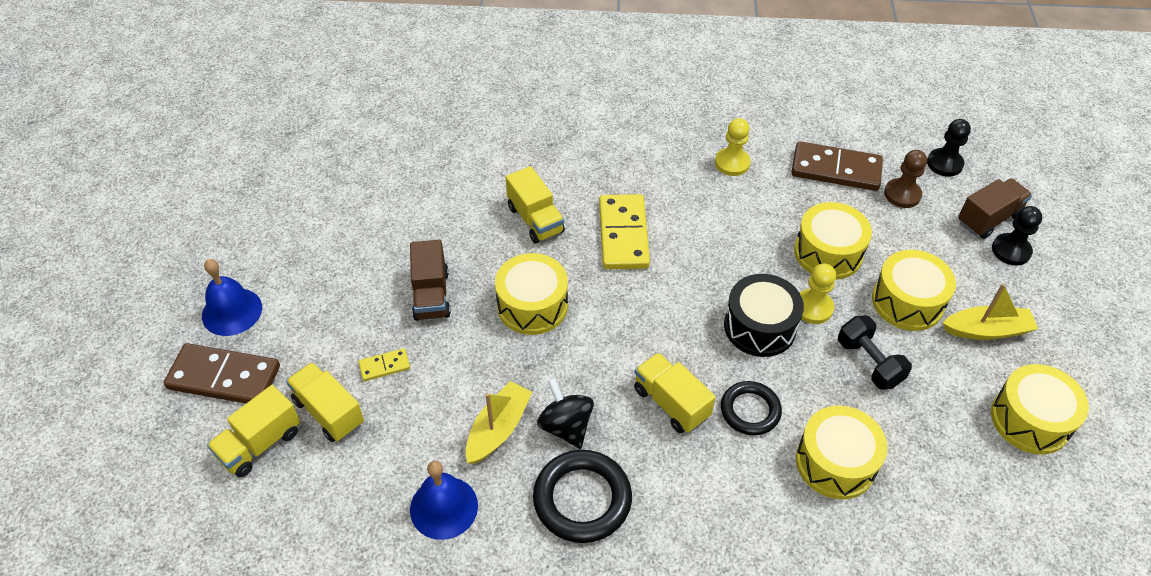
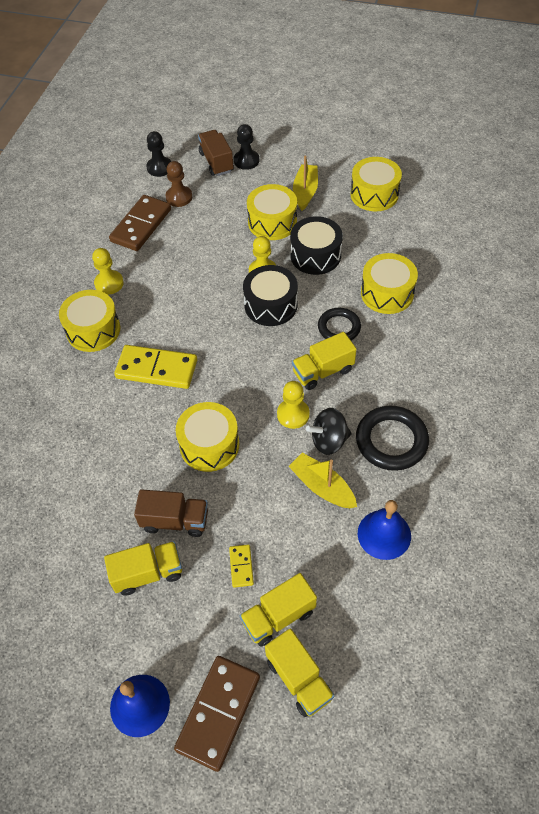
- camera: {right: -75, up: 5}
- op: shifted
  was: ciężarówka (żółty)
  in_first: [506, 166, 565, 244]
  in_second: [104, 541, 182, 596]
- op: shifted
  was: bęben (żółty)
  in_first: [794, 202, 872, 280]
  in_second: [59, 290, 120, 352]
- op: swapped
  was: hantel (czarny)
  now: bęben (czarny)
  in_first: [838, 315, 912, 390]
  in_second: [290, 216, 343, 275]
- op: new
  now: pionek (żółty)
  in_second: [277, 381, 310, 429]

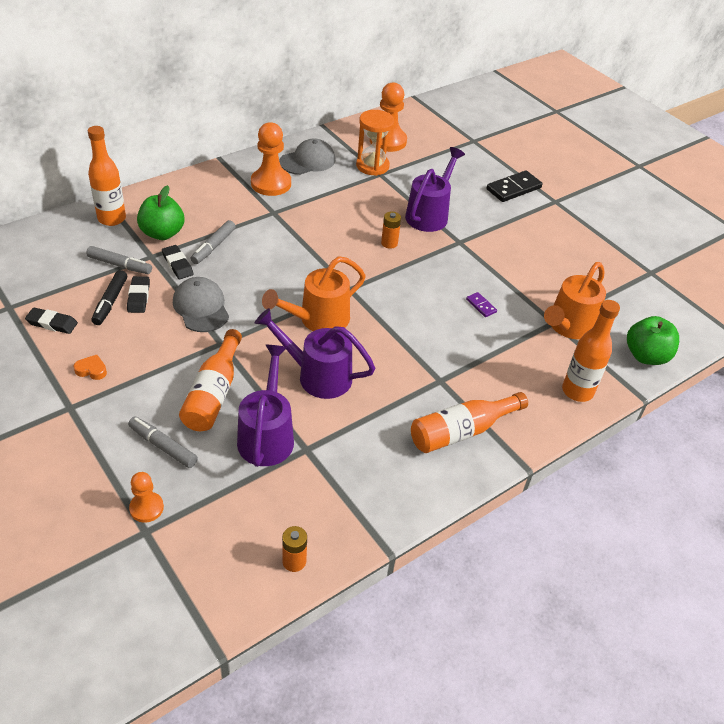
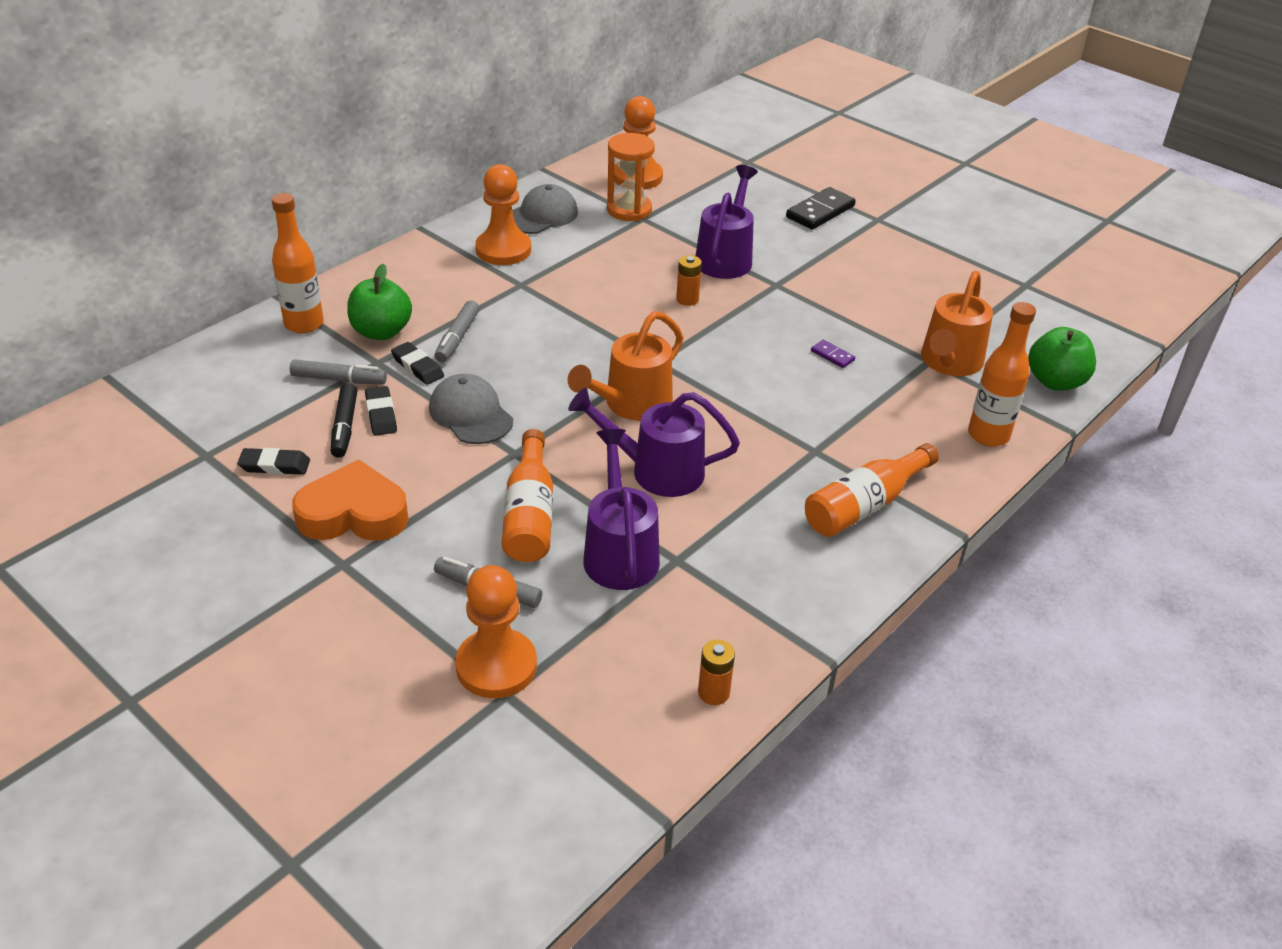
- camera: {right: -10, up: -5}
- op: scaled
  was: serce (pomarańczowy)
  in_first: [73, 355, 107, 380]
  in_second: [292, 460, 409, 541]
  ratio: 2.48
- op: scaled
  was: pionek (pomarańczowy)
  in_first: [129, 472, 164, 523]
  in_second: [455, 565, 537, 698]
  ratio: 1.78

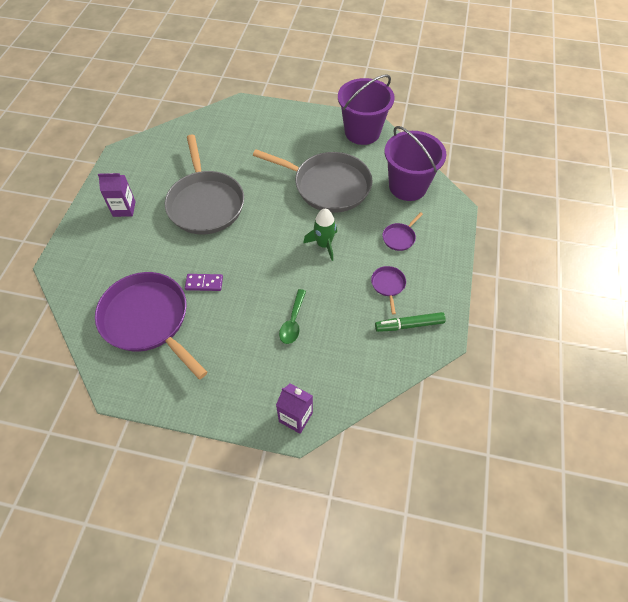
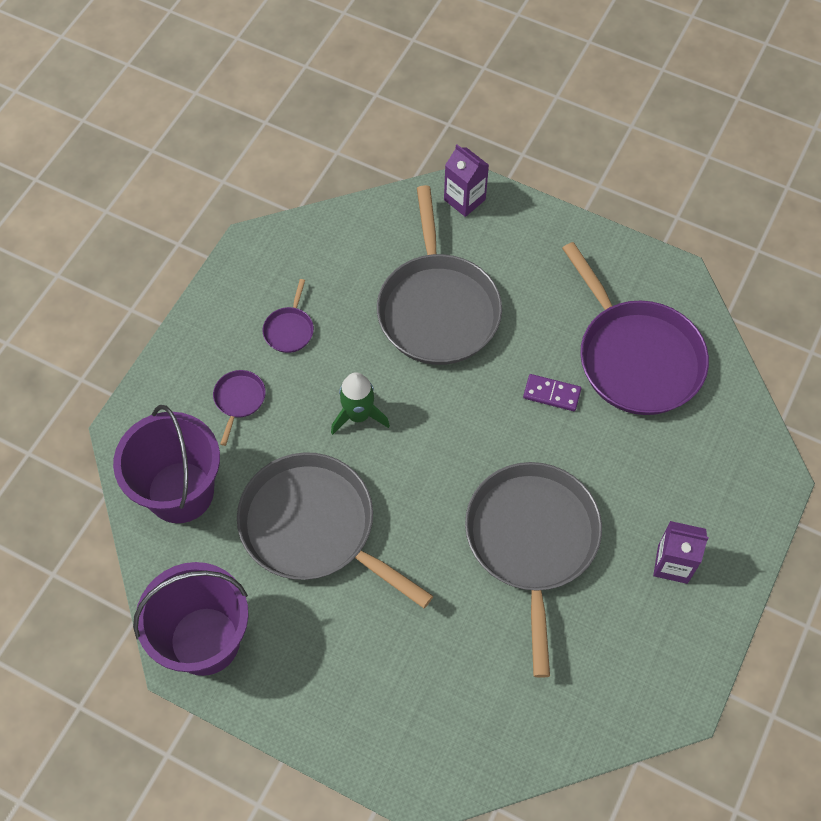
- camera: {right: -165, up: 5}
- op: rotated
  was: patelnia (fioletowy)
  in_first: [382, 212, 423, 251]
  in_second: [213, 370, 266, 446]
  clockwise: -45
- op: swapped
  was: łyżka (zielony)
  now: patelnia (szary)
  in_first: [279, 289, 306, 344]
  in_second: [377, 185, 502, 365]
- op: gone
  was: flamaster (zielony)
  in_first: [375, 312, 446, 332]

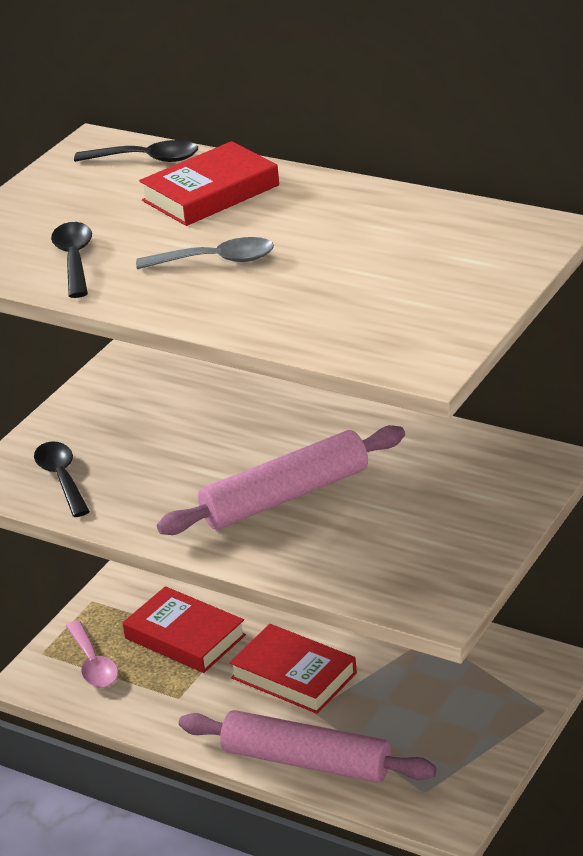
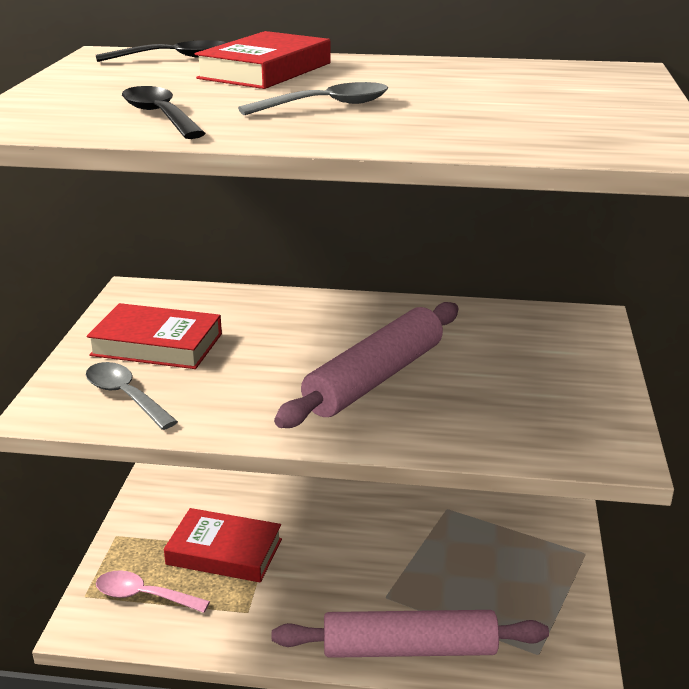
- camera: {right: -25, up: -5}
- op: repainted
  was: łyżka (czarny)
  now: łyżka (szary)
  in_first: [34, 441, 90, 517]
  in_second: [86, 362, 178, 430]
- op: rotated
  was: łyżka (różowy)
  in_first: [66, 621, 118, 688]
  in_second: [96, 570, 210, 613]
  clockwise: 150
- op: shifted
  was: książka (czerwony)
  in_first: [229, 624, 357, 714]
  in_second: [87, 303, 222, 369]

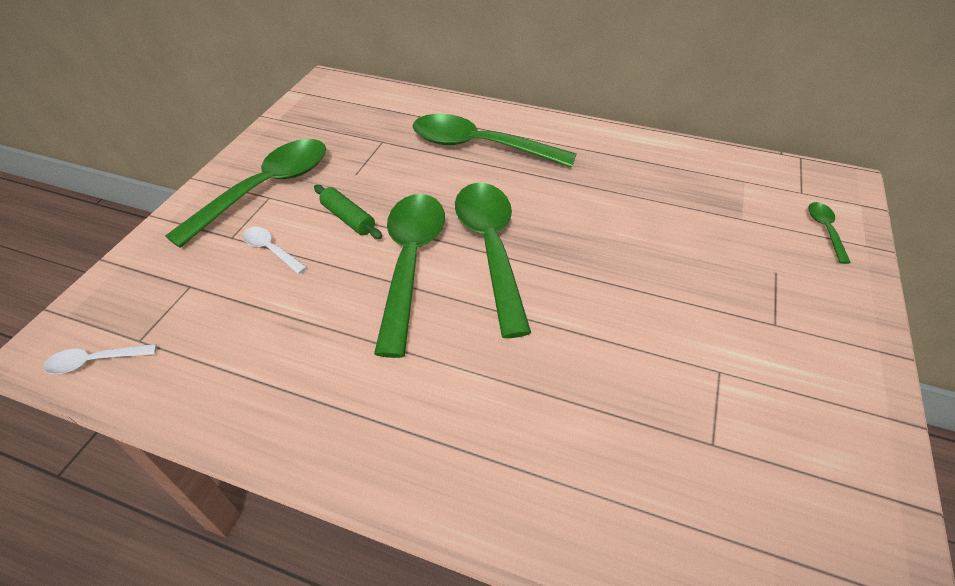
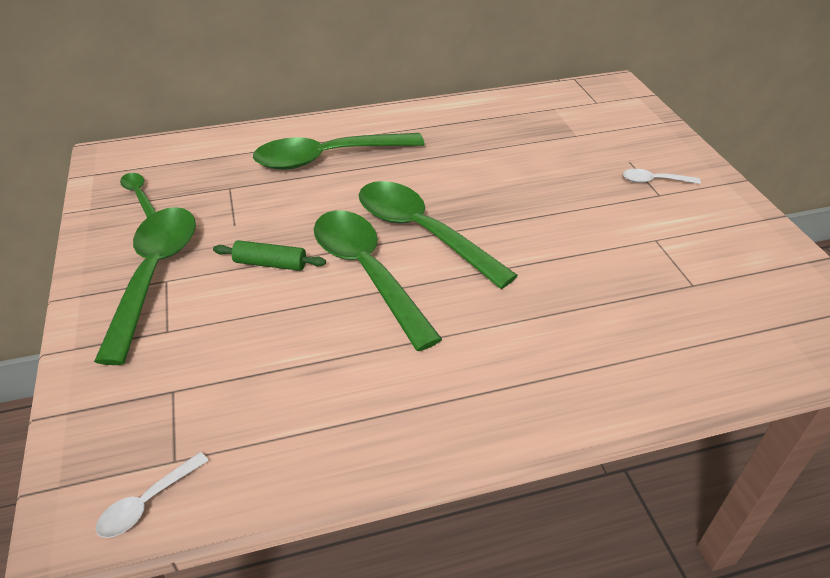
- camera: {right: -35, up: -5}
- op: shifted
  was: łyżka (zielony)
  in_first: [809, 202, 851, 264]
  in_second: [120, 173, 156, 218]
- op: shifted
  was: łyżka (biały)
  in_first: [242, 227, 307, 274]
  in_second: [623, 169, 701, 184]

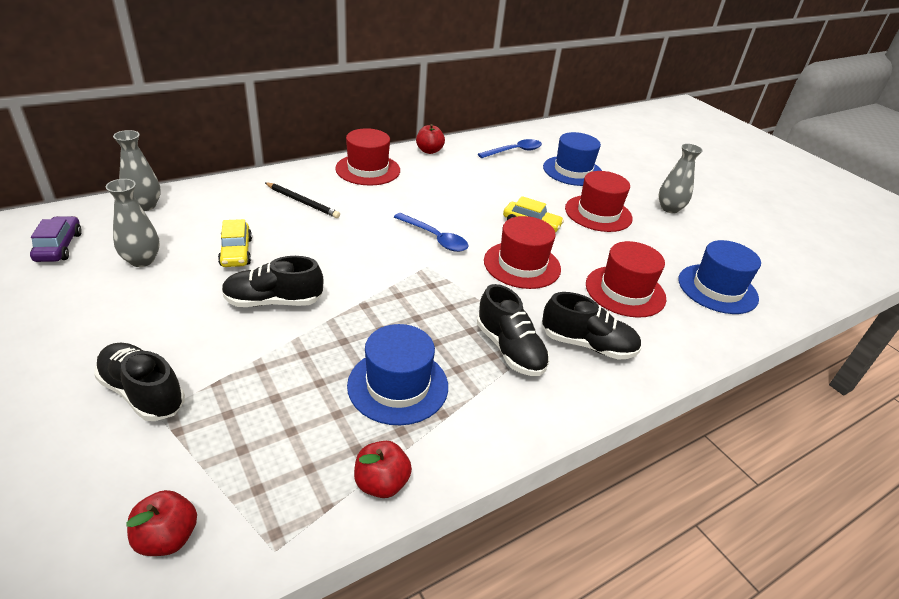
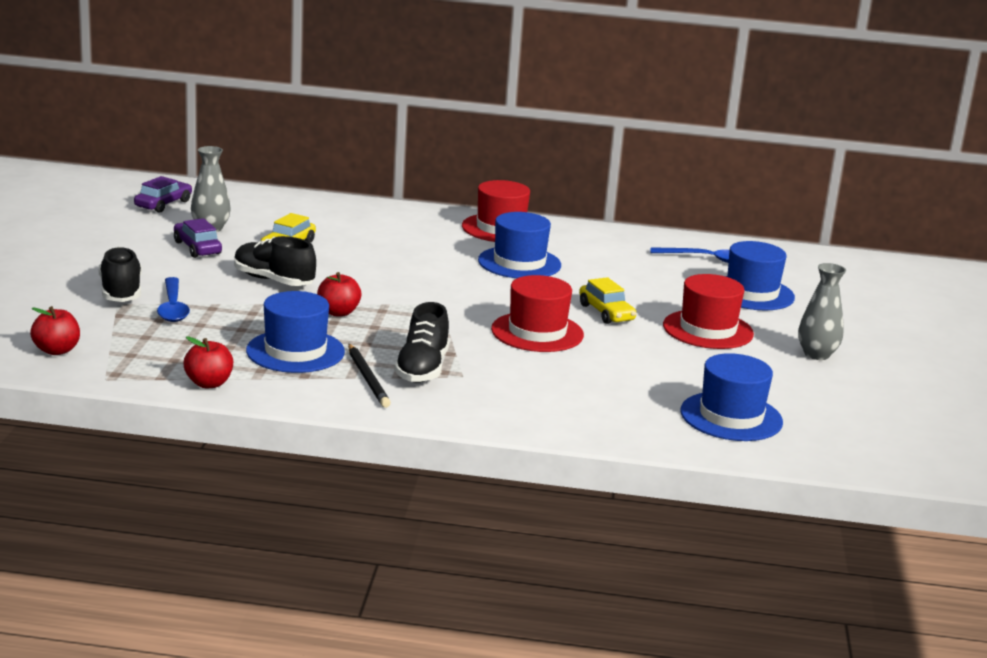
- camera: {right: 40, up: -15}
- op: shifted
  was: jabłko (czerwony)
  in_first: [416, 124, 445, 154]
  in_second: [317, 272, 361, 317]
- op: gone
  was: wazon (szary)
  in_first: [113, 130, 161, 211]
- op: shifted
  was: ołówek (czarny)
  in_first: [264, 182, 340, 218]
  in_second: [348, 344, 391, 408]
- op: shifted
  was: łyżka (niebieski)
  in_first: [394, 213, 469, 252]
  in_second: [157, 277, 190, 322]
- op: gone
  was: kapelusz (czerwony)
  in_first: [586, 241, 666, 318]
- op: gone
  was: but (czarny)
  in_first: [542, 292, 641, 360]
- op: new
  now: kapelusz (niebieski)
  in_second: [478, 212, 561, 278]
- op: new
  now: samochód (fioletowy)
  in_second: [174, 218, 222, 258]

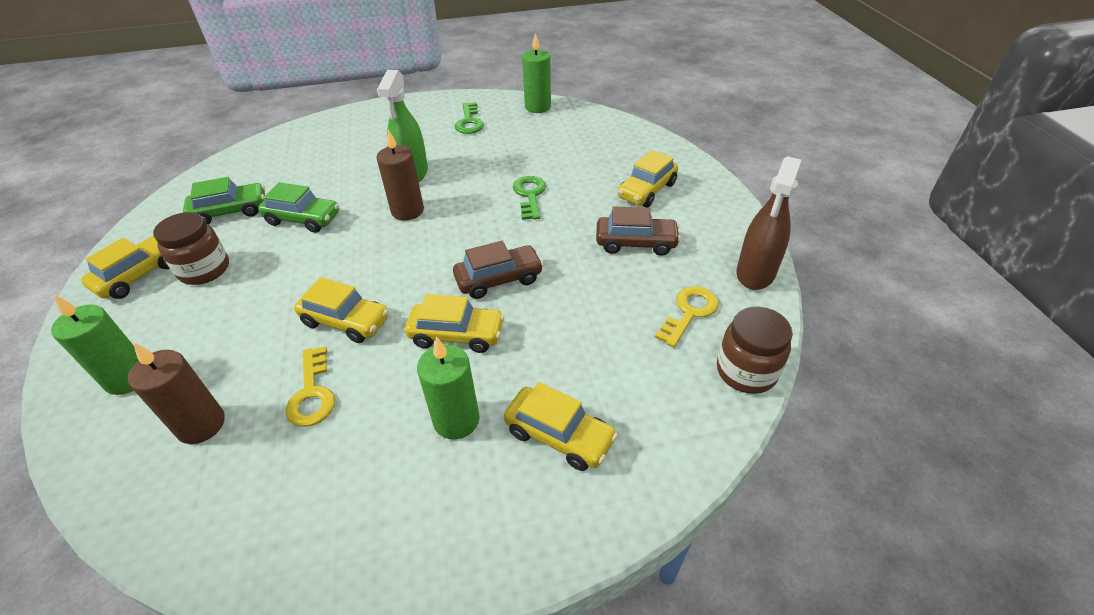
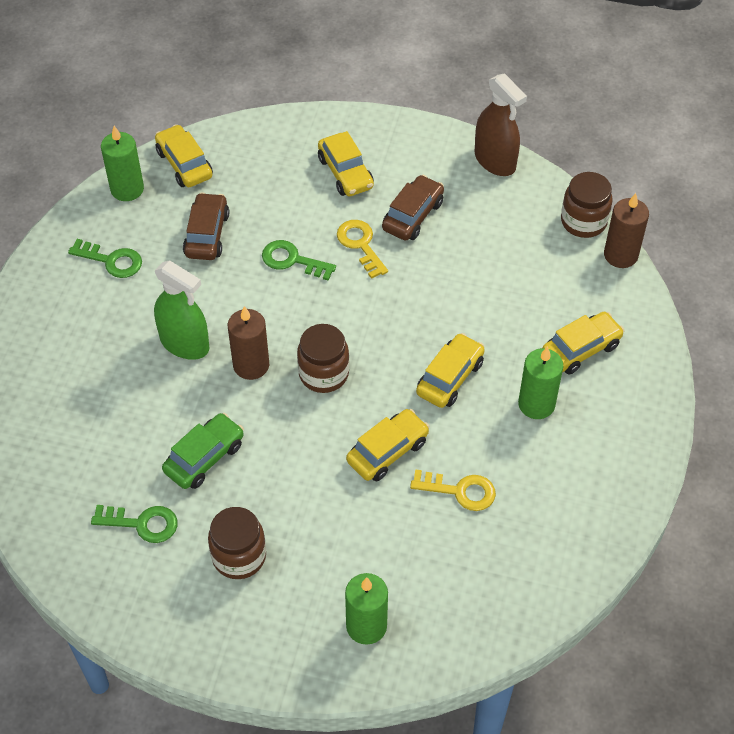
- camera: {right: -65, up: 10}
- op: swapped
  was: samochód (zielony)
  now: klucz (zielony)
  in_first: [183, 177, 265, 225]
  in_second: [91, 505, 178, 543]
- op: shifted
  was: samochód (żółty)
  in_first: [81, 236, 170, 299]
  in_second: [155, 124, 213, 187]
- op: shifted
  was: samochód (brązowy)
  in_first: [453, 241, 544, 299]
  in_second: [183, 192, 229, 260]
- op: shifted
  was: klucz (żółty)
  in_first: [654, 286, 719, 347]
  in_second: [337, 220, 388, 279]
- op: shifted
  was: świeca (brązowy)
  in_first: [128, 343, 225, 444]
  in_second: [604, 193, 649, 268]
- op: new
  now: słoik (brązowy)
  in_second: [297, 324, 349, 393]

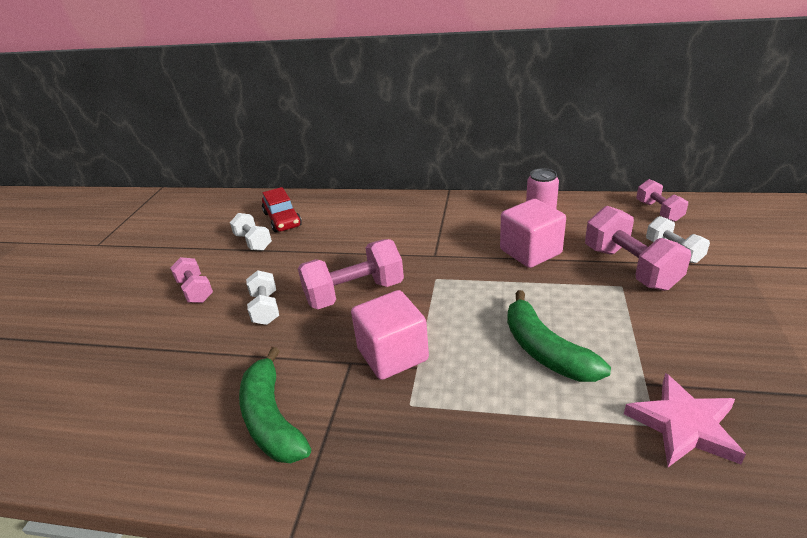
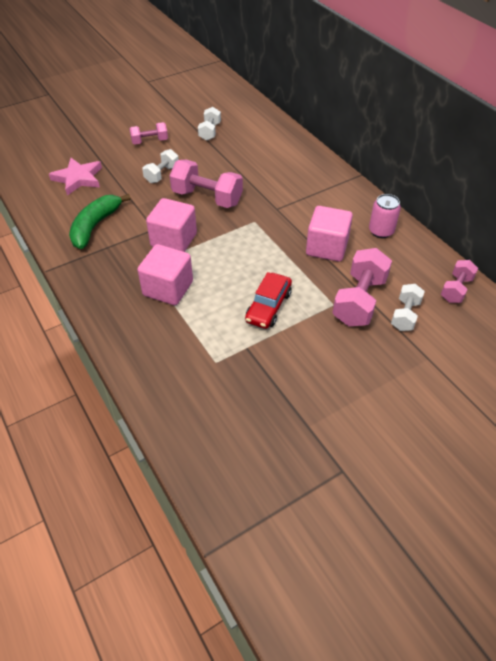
- camera: {right: 45, up: 15}
- op: shifted
  was: samochód (czerwony)
  in_first: [262, 187, 302, 233]
  in_second: [245, 272, 292, 329]
- op: rotated
  was: hantel (różowy)
  in_first: [170, 257, 213, 303]
  in_second: [129, 122, 168, 145]
  clockwise: 60
- op: gone
  was: banan (zielony)
  in_first: [507, 290, 611, 382]
- op: shifted
  was: gwiazda (różowy)
  in_first: [624, 373, 746, 467]
  in_second: [49, 158, 102, 195]
- op: new
  now: sześcian (różowy)
  in_second: [138, 244, 193, 305]

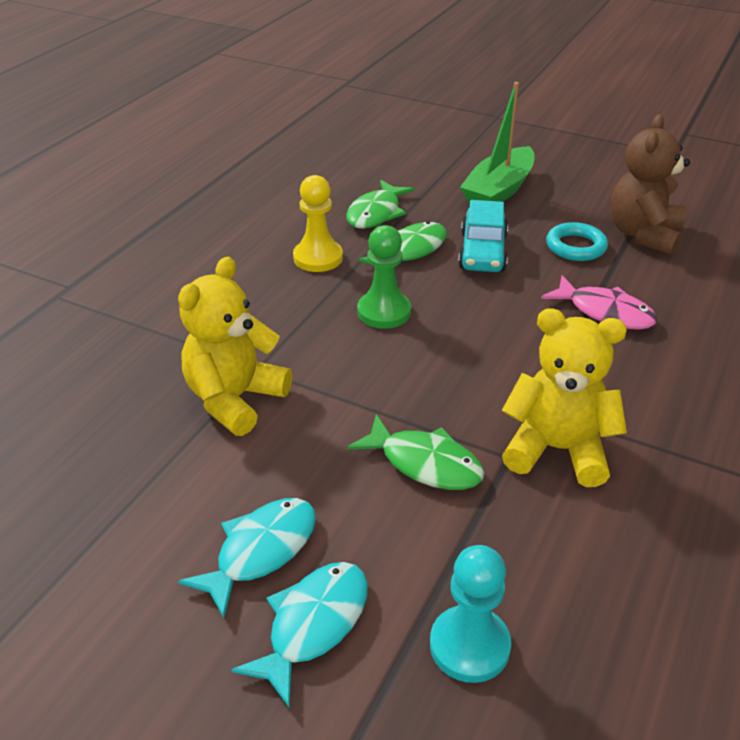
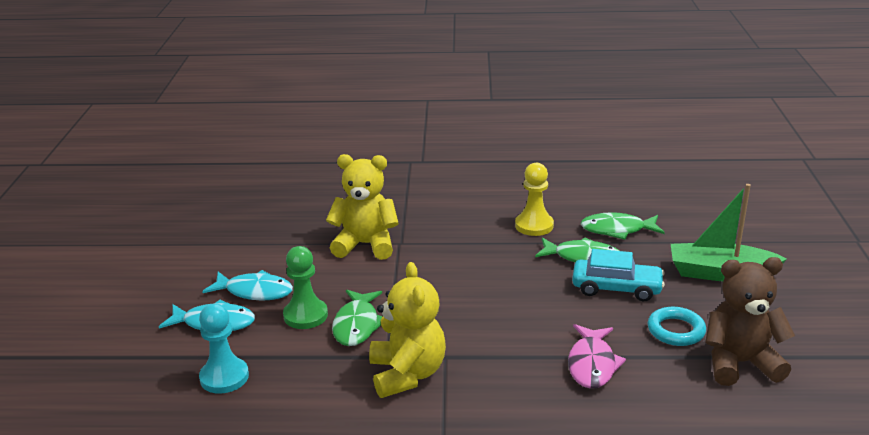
- camera: {right: 65, up: -10}
- op: rotated
  was: samochód (turkusowy)
  in_first: [458, 200, 508, 272]
  in_second: [572, 249, 665, 301]
  clockwise: -150
- op: shifted
  was: pionek (zielony)
  in_first: [357, 225, 411, 329]
  in_second: [283, 246, 328, 329]

